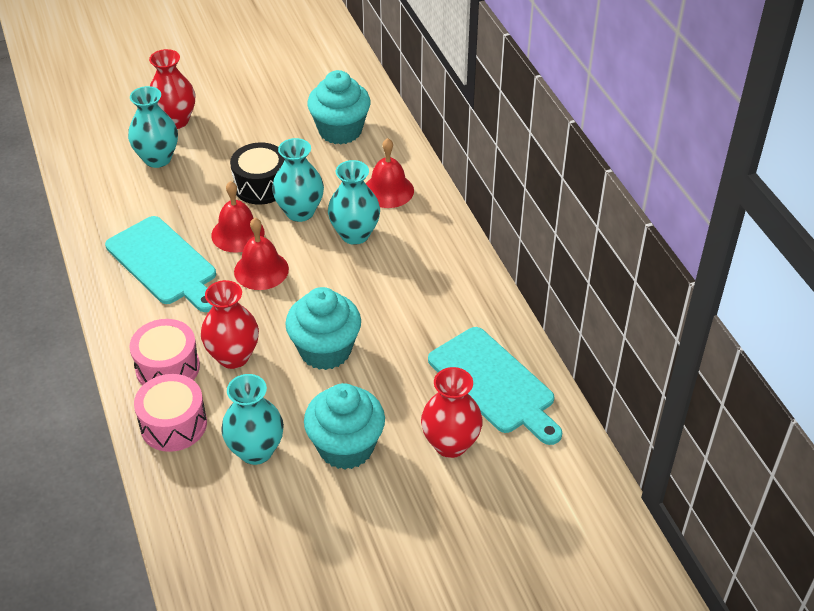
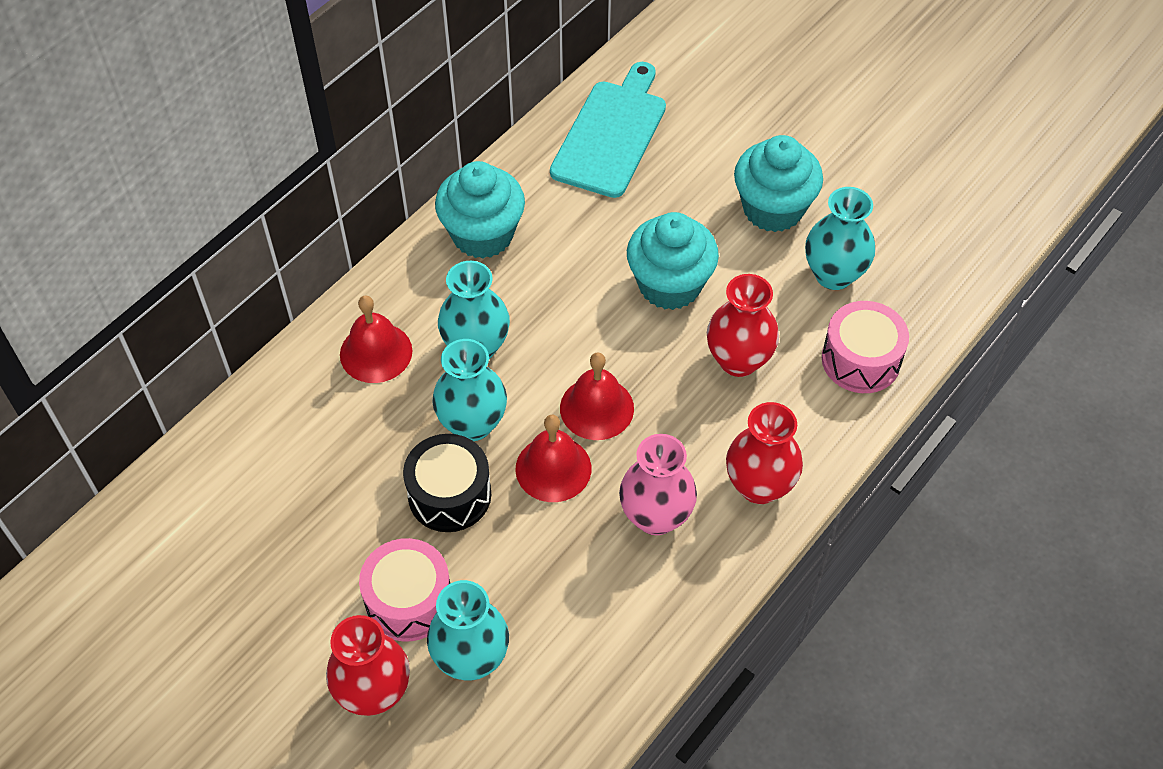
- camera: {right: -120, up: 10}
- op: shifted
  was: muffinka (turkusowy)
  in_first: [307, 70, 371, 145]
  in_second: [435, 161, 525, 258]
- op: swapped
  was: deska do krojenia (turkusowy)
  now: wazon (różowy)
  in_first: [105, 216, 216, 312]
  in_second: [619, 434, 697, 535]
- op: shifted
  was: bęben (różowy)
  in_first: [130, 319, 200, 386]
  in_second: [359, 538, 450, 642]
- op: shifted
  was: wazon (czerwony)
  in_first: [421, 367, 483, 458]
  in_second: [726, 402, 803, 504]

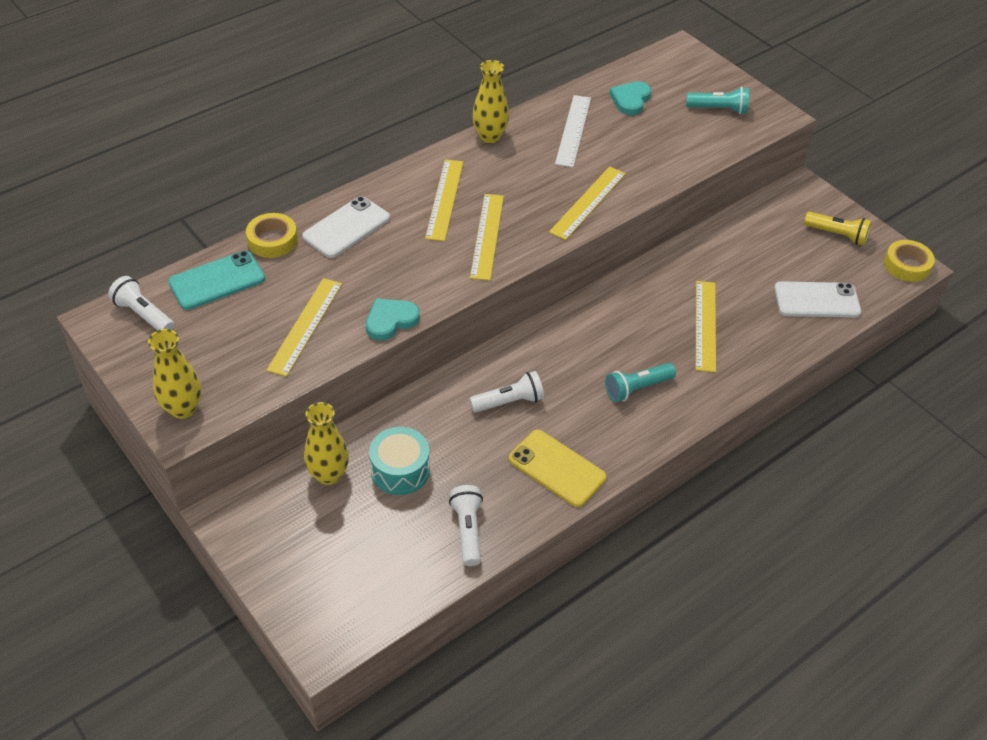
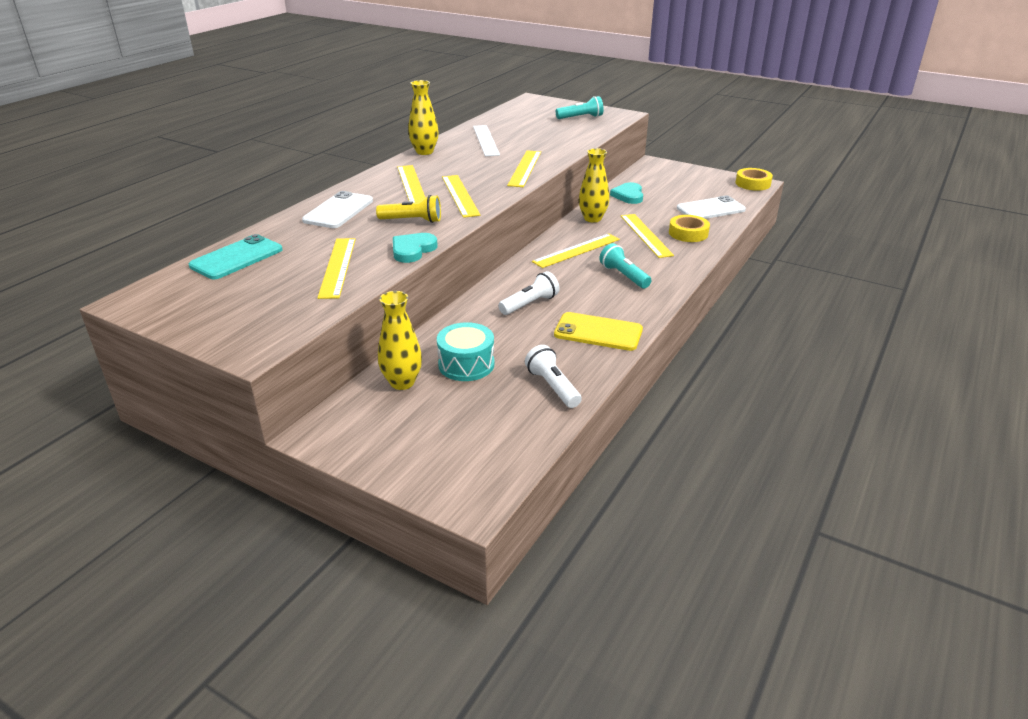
- camera: {right: -20, up: -15}
- op: shifted
  was: serce (turkusowy)
  in_first: [609, 81, 651, 115]
  in_second: [610, 182, 643, 204]
- op: shifted
  was: latarka (żółty)
  in_first: [804, 212, 872, 246]
  in_second: [376, 195, 441, 223]
- op: shifted
  was: taśma klejąca (żółty)
  in_first: [246, 213, 298, 258]
  in_second: [669, 215, 710, 242]
- op: gone
  was: latarka (biały)
  in_first: [108, 276, 174, 331]
- op: shifted
  was: wazon (żółty)
  in_first: [148, 329, 201, 419]
  in_second: [579, 148, 609, 223]
- op: rotated
  was: latarka (turkusowy)
  in_first: [605, 363, 676, 402]
  in_second: [599, 243, 652, 289]
  clockwise: 105
- op: new
  now: linijka (żółty)
  in_second: [532, 234, 620, 268]

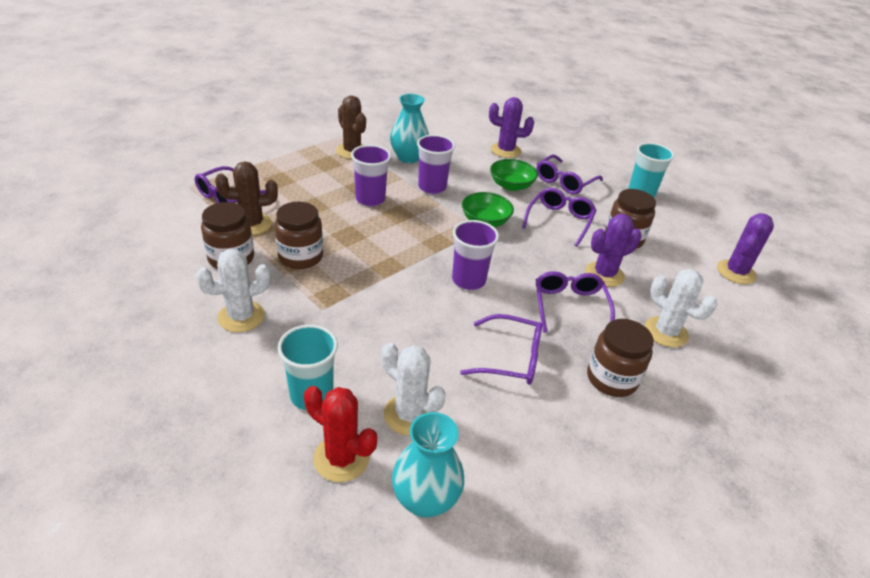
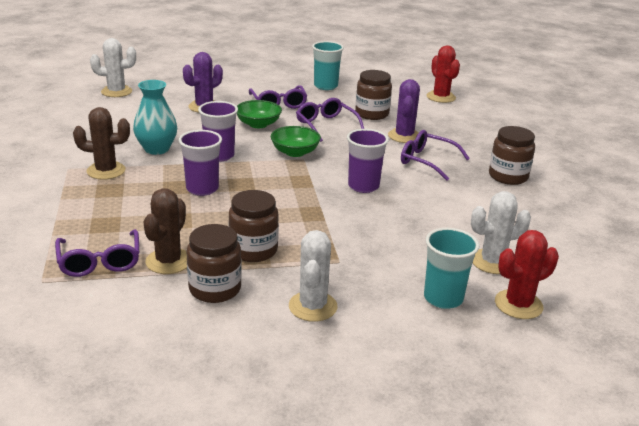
- camera: {right: -55, up: -10}
- op: repainted
  was: kaktus (fioletowy)
  now: kaktus (czerwony)
  in_first: [717, 213, 774, 284]
  in_second: [427, 45, 460, 103]
- op: shifted
  was: kaktus (biały)
  in_first: [645, 269, 717, 347]
  in_second: [90, 38, 136, 97]
- op: gone
  was: okulary (fioletowy)
  in_first: [460, 314, 542, 385]
- op: gone
  was: wazon (turkusowy)
  in_first: [392, 412, 464, 518]

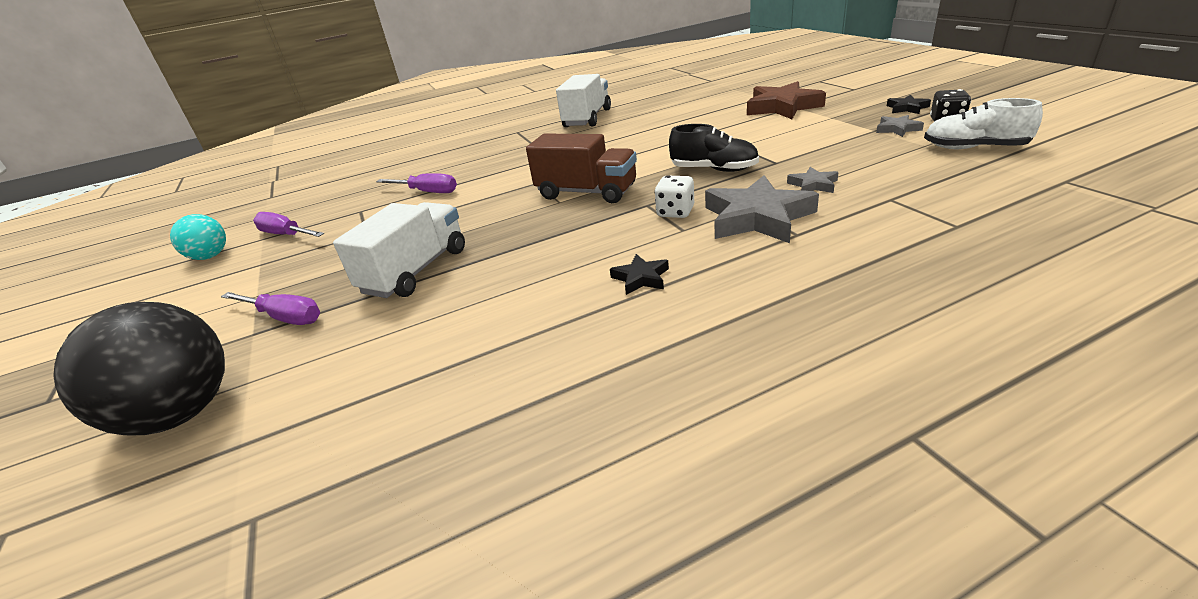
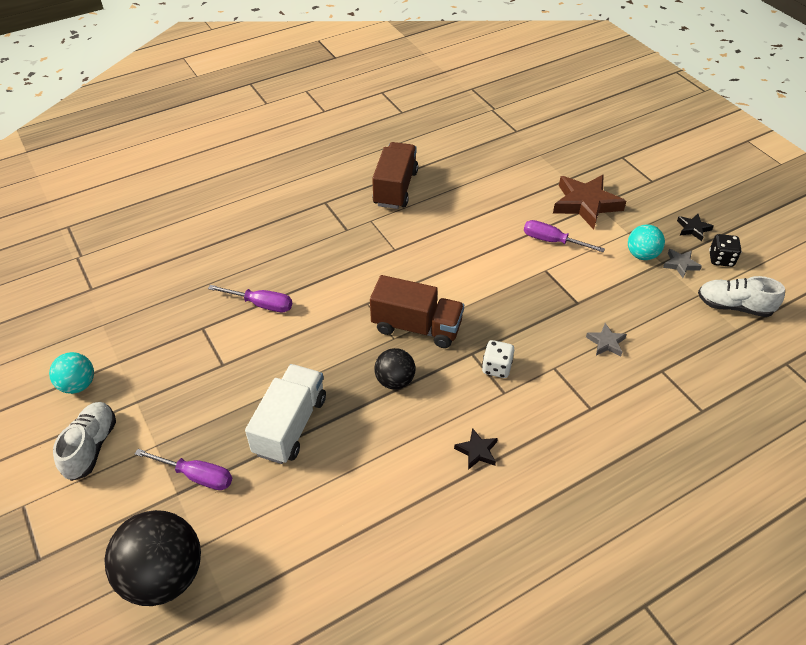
- camera: {right: -10, up: 15}
- op: repainted
  was: ciężarówka (biały)
  now: ciężarówka (brązowy)
  in_first: [556, 74, 611, 127]
  in_second: [372, 142, 418, 209]
- op: gone
  was: but (czarny)
  in_first: [669, 124, 759, 172]
- op: gone
  was: gwiazda (szary)
  in_first: [705, 175, 819, 243]
- op: shifted
  was: śrubokręt (fioletowy)
  in_first: [253, 212, 324, 237]
  in_second: [524, 220, 605, 252]
- op: new
  now: piłka (turkusowy)
  in_second: [628, 224, 665, 260]
- op: new
  now: piłka (czarny)
  in_second: [374, 348, 415, 389]
- op: new
  now: but (biały)
  in_second: [53, 402, 116, 481]

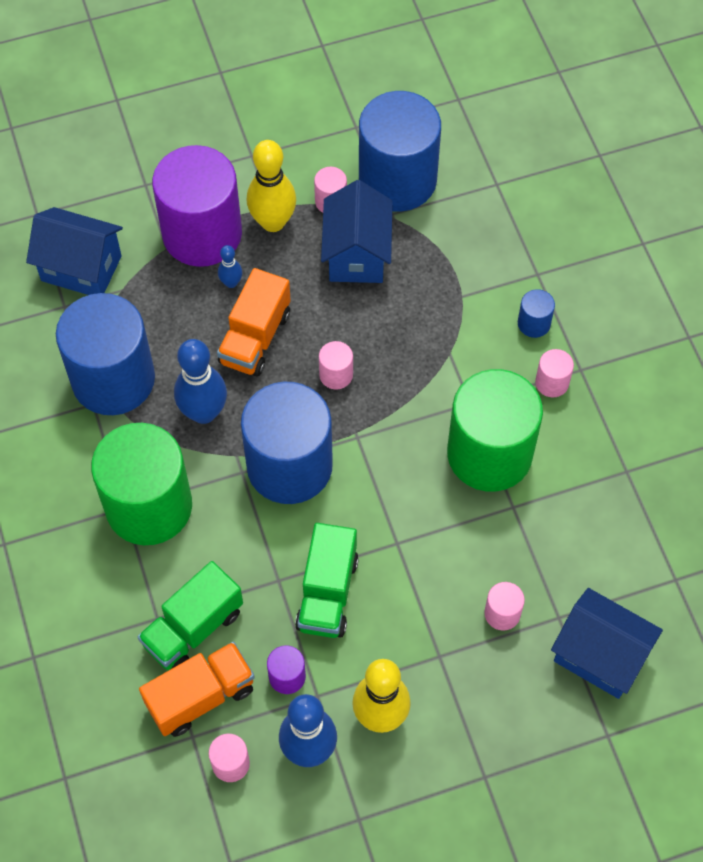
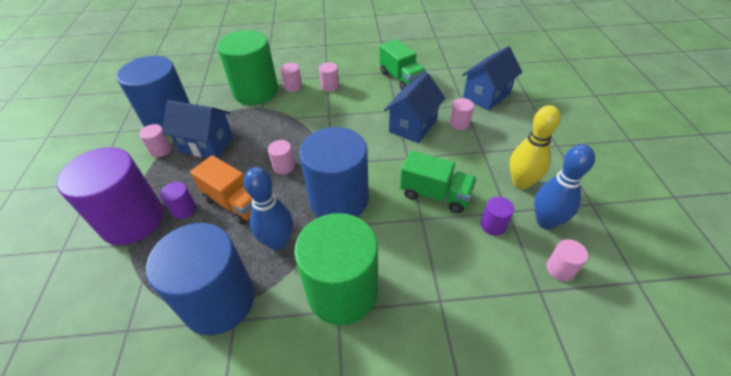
- camera: {right: -75, up: -15}
- op: gone
  was: kręgiel (żółty)
  in_first: [247, 140, 296, 232]
- op: shifted
  was: domek (niebieski)
  in_first: [26, 207, 123, 295]
  in_second: [384, 73, 445, 143]
- op: swapped
  was: kręgiel (niebieski)
  now: walec (fioletowy)
  in_first: [218, 245, 242, 288]
  in_second: [160, 182, 196, 219]
- op: repainted
  was: walec (niebieski)
  now: walec (różowy)
  in_first: [518, 289, 555, 338]
  in_second: [280, 63, 302, 92]
- op: shifted
  was: walec (zielony)
  in_first: [447, 369, 543, 492]
  in_second: [217, 30, 278, 105]
- op: shifted
  was: ciężarówka (zielony)
  in_first: [138, 561, 243, 670]
  in_second: [380, 39, 426, 90]
- op: gone
  was: ciężarówka (pomarańczowy)
  in_first: [139, 642, 255, 737]

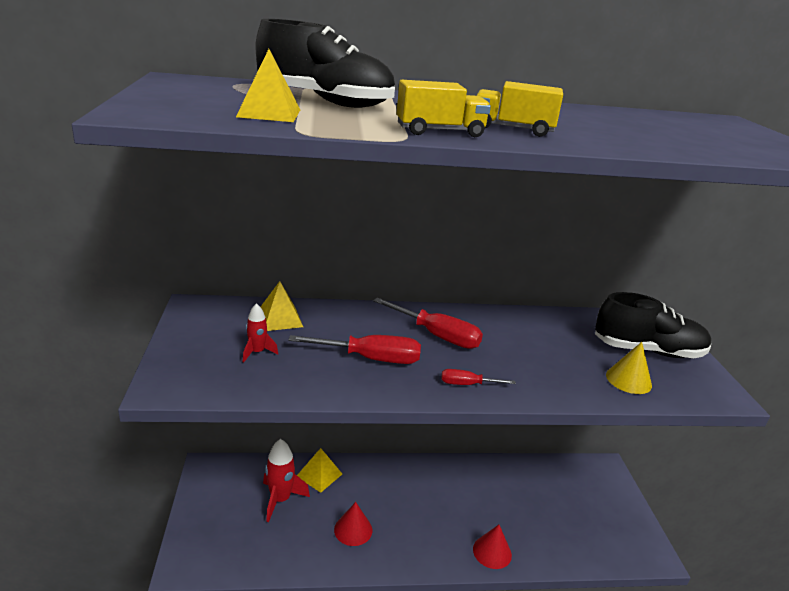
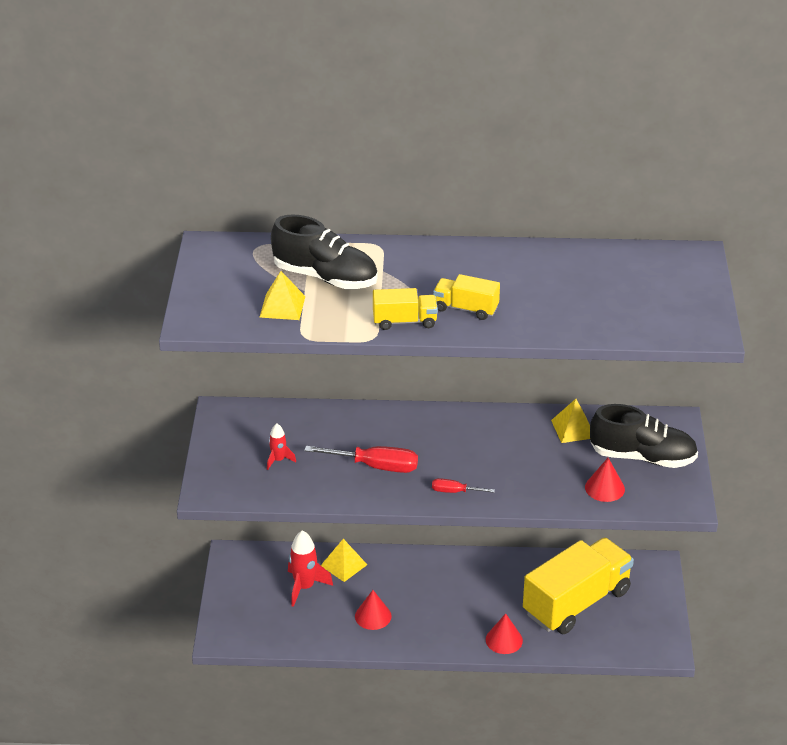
- camera: {right: 10, up: 10}
- op: shifted
  was: piramida (żółty)
  in_first: [261, 281, 303, 331]
  in_second: [551, 399, 590, 443]
- op: gone
  was: śrubokręt (czerwony)
  in_first: [373, 298, 483, 349]
- op: repainted
  was: stożek (żółty)
  now: stożek (czerwony)
  in_first: [606, 342, 652, 394]
  in_second: [585, 458, 625, 502]
- op: new
  now: ciężarówka (żółty)
  in_second: [523, 538, 634, 634]

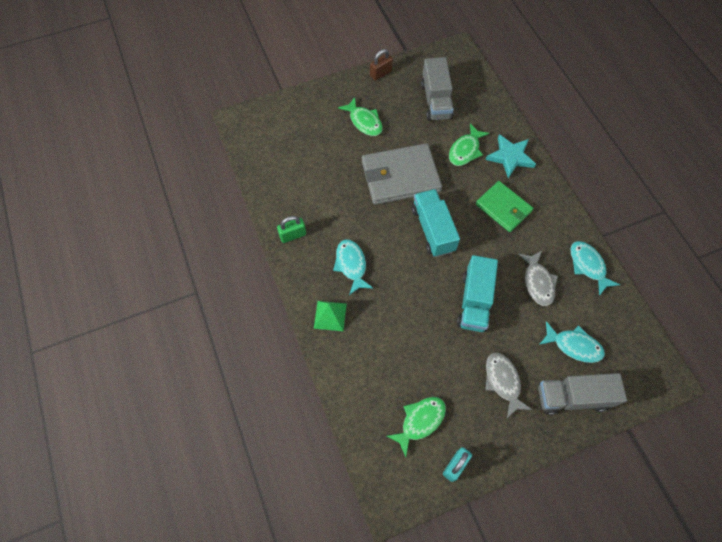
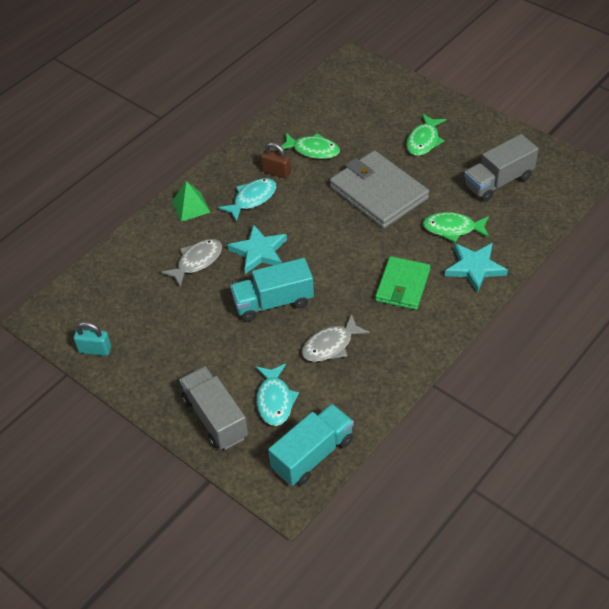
- camera: {right: 65, up: -15}
- op: shifted
  was: kłódka (brązowy)
  in_first: [370, 49, 393, 81]
  in_second: [261, 143, 291, 179]
- op: shifted
  was: ciężarówka (turkusowy)
  in_first: [412, 189, 460, 257]
  in_second: [268, 404, 354, 486]
- op: gone
  was: kłódka (zielony)
  in_first: [277, 216, 306, 243]
- op: gone
  was: ryba (turkusowy)
  in_first: [570, 241, 620, 296]
- op: shifted
  was: ryba (szary)
  in_first: [485, 353, 532, 418]
  in_second: [161, 239, 222, 287]
- op: shifted
  was: ryba (zielony)
  in_first: [387, 397, 446, 457]
  in_second: [277, 133, 340, 159]
- op: new
  now: gwiazda (turkusowy)
  in_second: [227, 224, 287, 274]

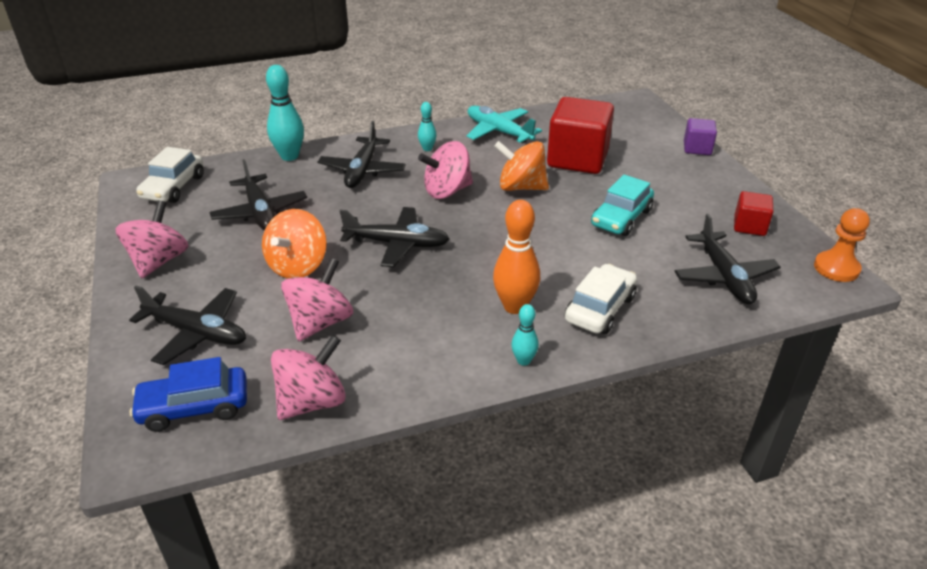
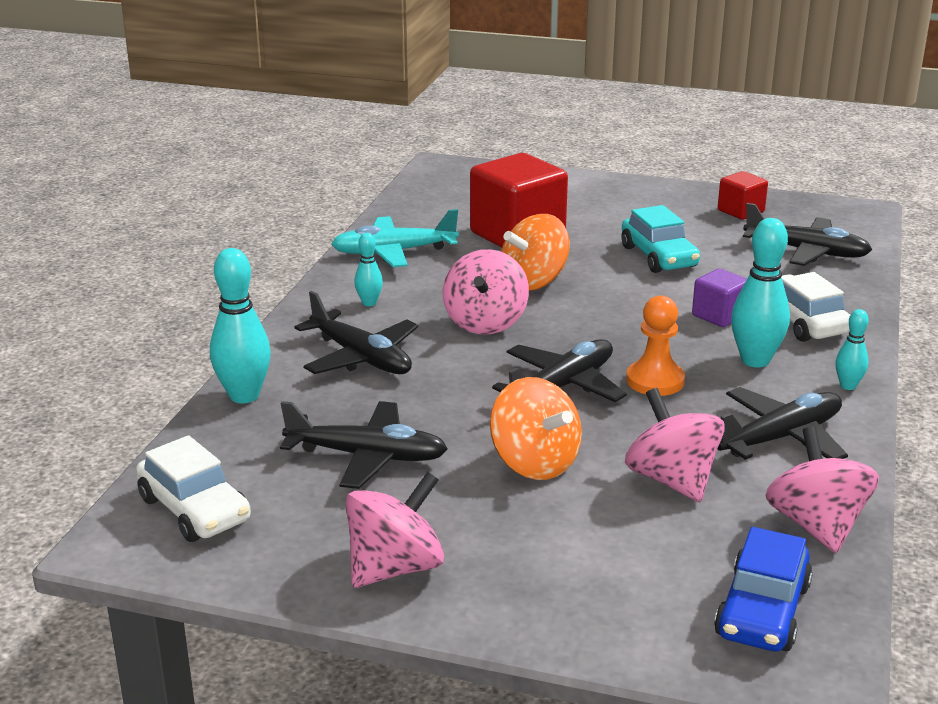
- camera: {right: -55, up: -10}
- op: shifted
  was: sześcian (fioletowy)
  in_first: [684, 118, 717, 155]
  in_second: [692, 268, 747, 327]
- op: rotated
  was: bączek (różowy)
  in_first: [116, 200, 188, 278]
  in_second: [346, 472, 444, 588]
  clockwise: 90
- op: repainted
  was: kręgiel (pomarańczowy)
  now: kręgiel (turkusowy)
  in_first: [493, 200, 540, 314]
  in_second: [731, 218, 790, 368]
- op: shifted
  was: pionek (pomarańczowy)
  in_first: [814, 208, 870, 282]
  in_second: [626, 296, 685, 396]
- op: shifted
  was: samolot (czarny)
  in_first: [129, 286, 246, 365]
  in_second: [718, 387, 848, 460]

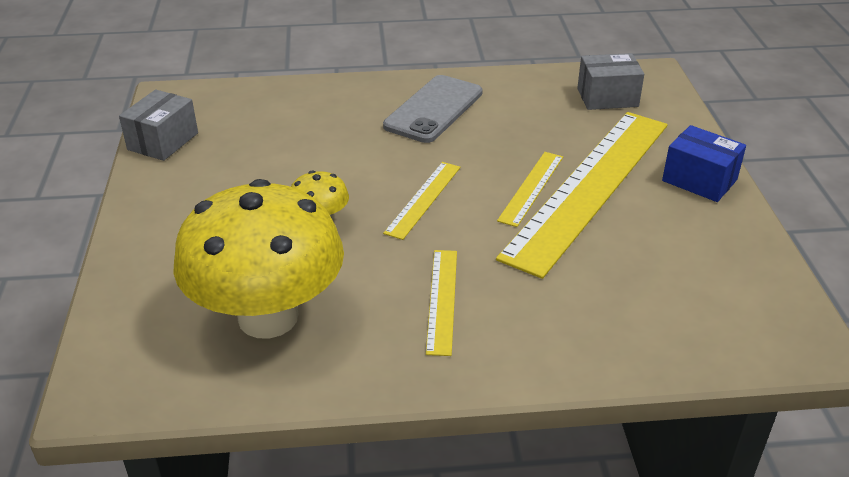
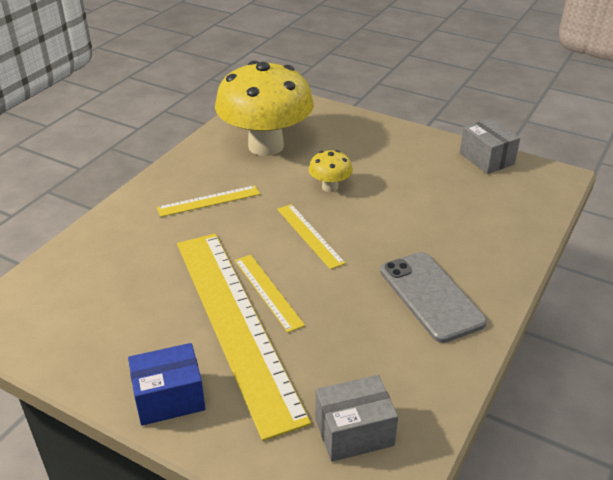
- camera: {right: 125, up: 0}
- op: rotated
  was: pudełko (szary)
  in_first: [577, 53, 644, 110]
  in_second: [315, 375, 398, 462]
  clockwise: 45
- op: rotated
  was: linijka (żółty)
  in_first: [426, 250, 457, 356]
  in_second: [157, 185, 260, 217]
  clockwise: -60

